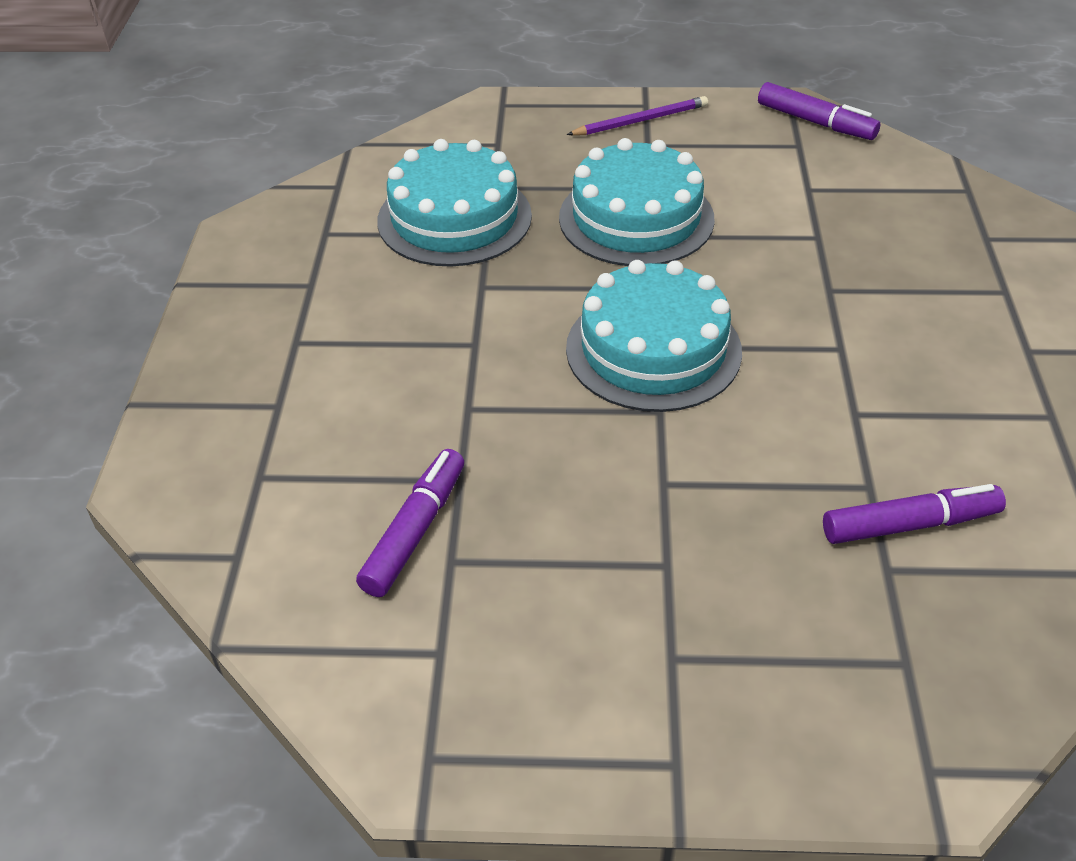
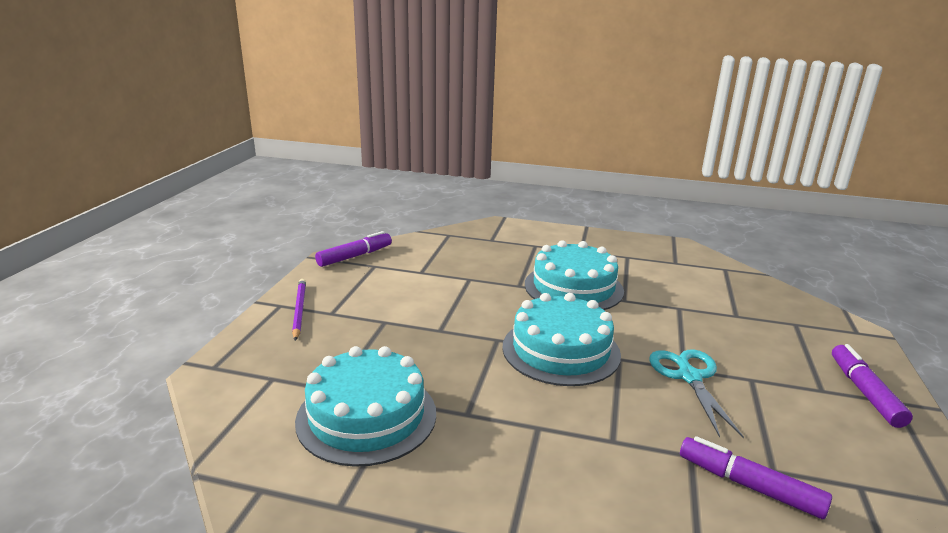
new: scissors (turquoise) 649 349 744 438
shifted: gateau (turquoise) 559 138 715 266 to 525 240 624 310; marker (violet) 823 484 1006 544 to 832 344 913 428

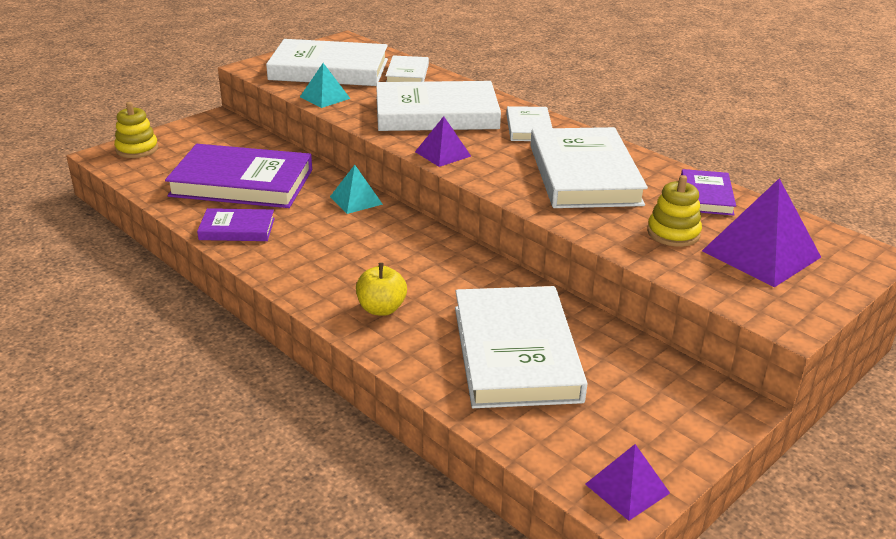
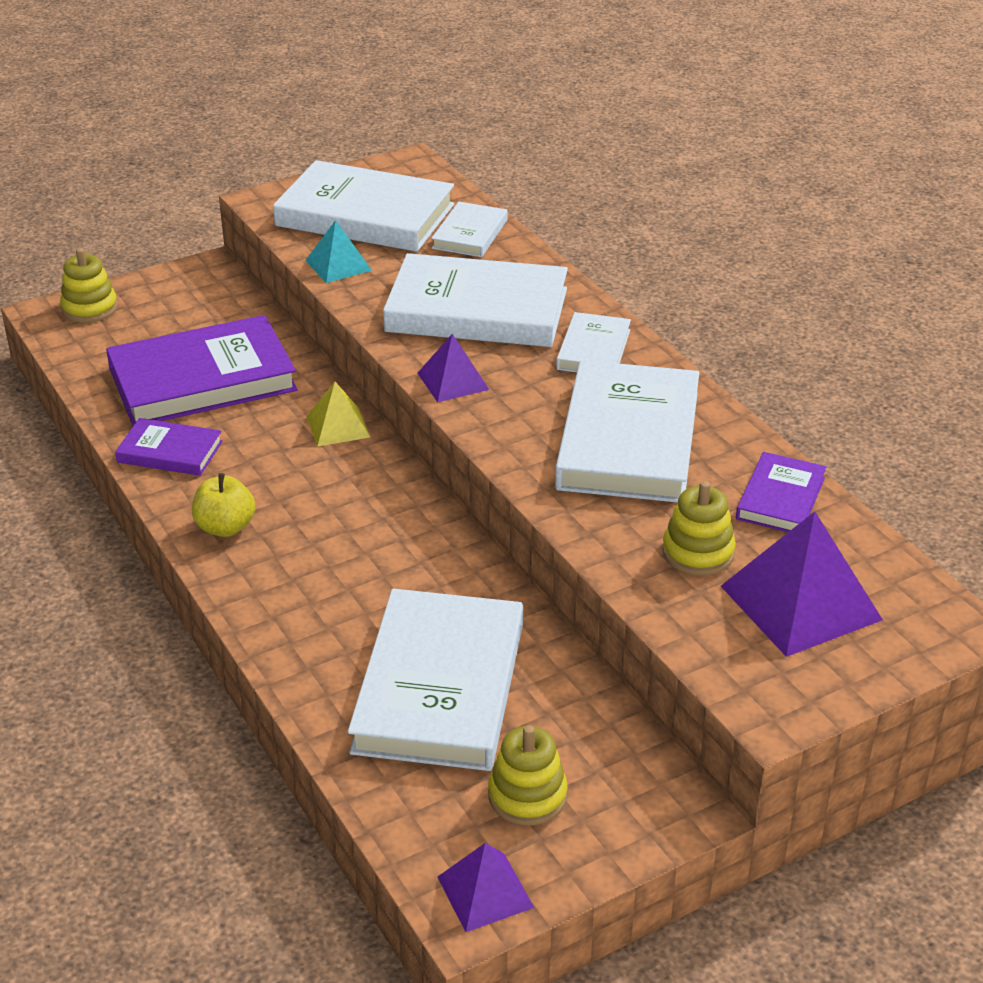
new: ring stacker (golden) 488 725 567 825
shifted: apple fruit (golden) 356 263 407 316 to 192 473 255 537
repainted: solid pyramid (turquoise) 330 165 383 214 to solid pyramid (golden) 306 382 370 447
rotated: hardcover (violet) 165 144 312 208 = 106 315 297 426 45 degrees counterclockwise

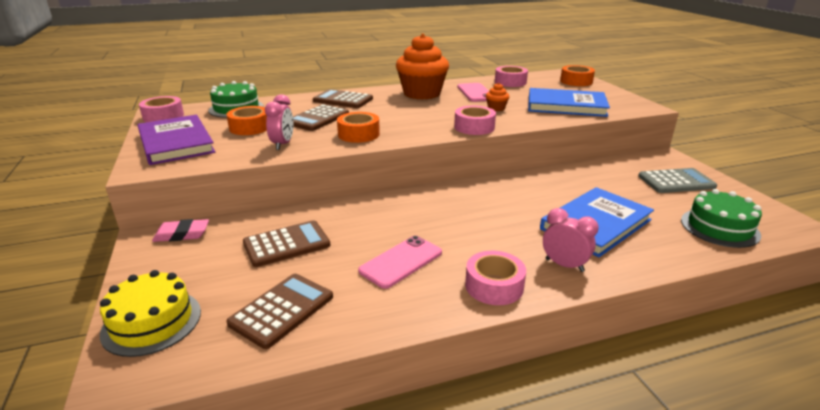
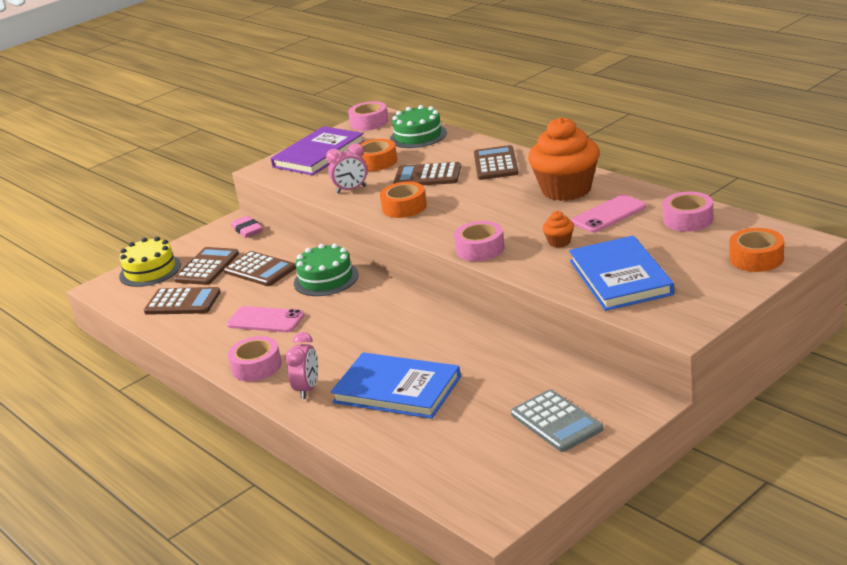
new: pocket calculator (dark brown) 174 247 239 285
shifted: gateau (emerald) 681 189 762 248 to 294 244 359 296

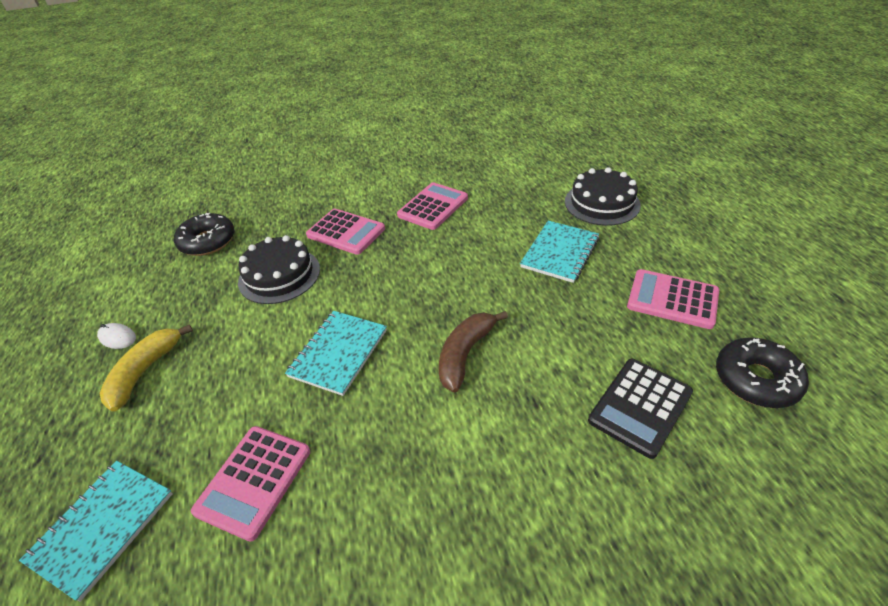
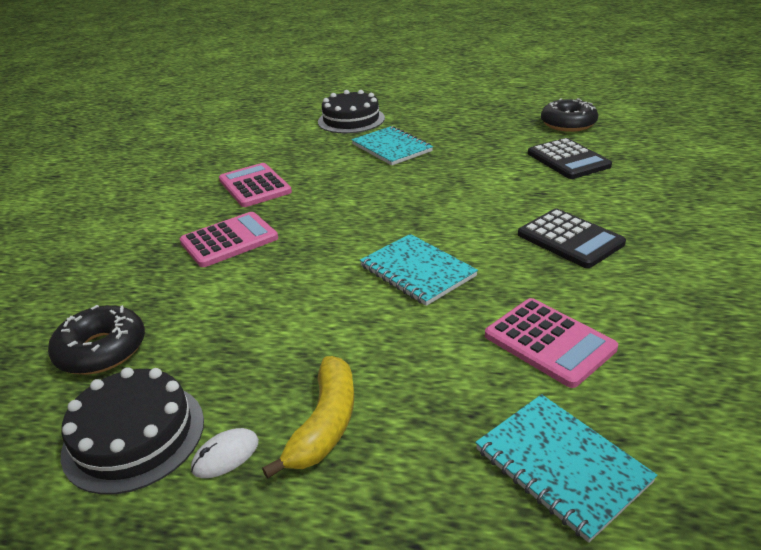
gone: banana (dark brown) 439 311 508 392; pocket calculator (rose-pink) 627 269 719 329
new: pocket calculator (ebony) 518 209 626 268
shifted: gateau (ebony) 238 235 320 304 to 61 367 204 495
rotated: banana (golden) 99 324 193 411 = 262 356 354 479 120 degrees counterclockwise

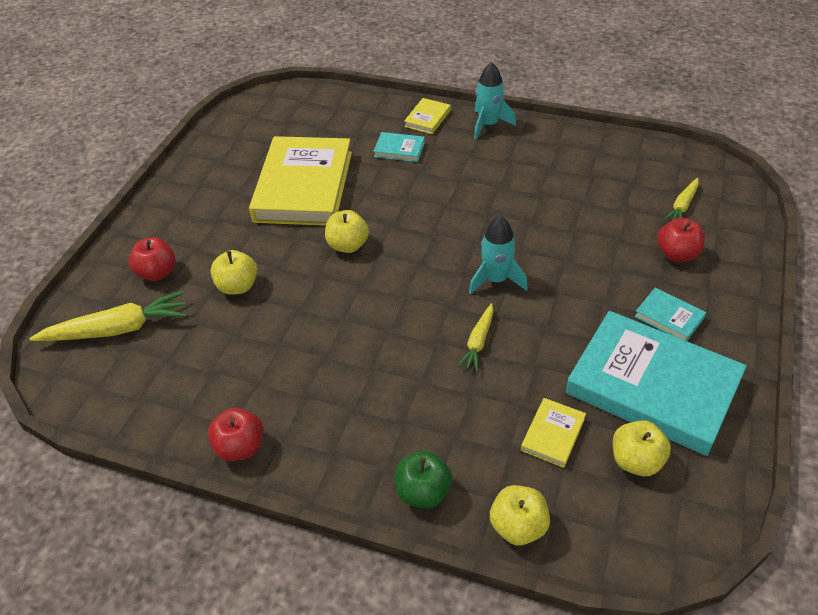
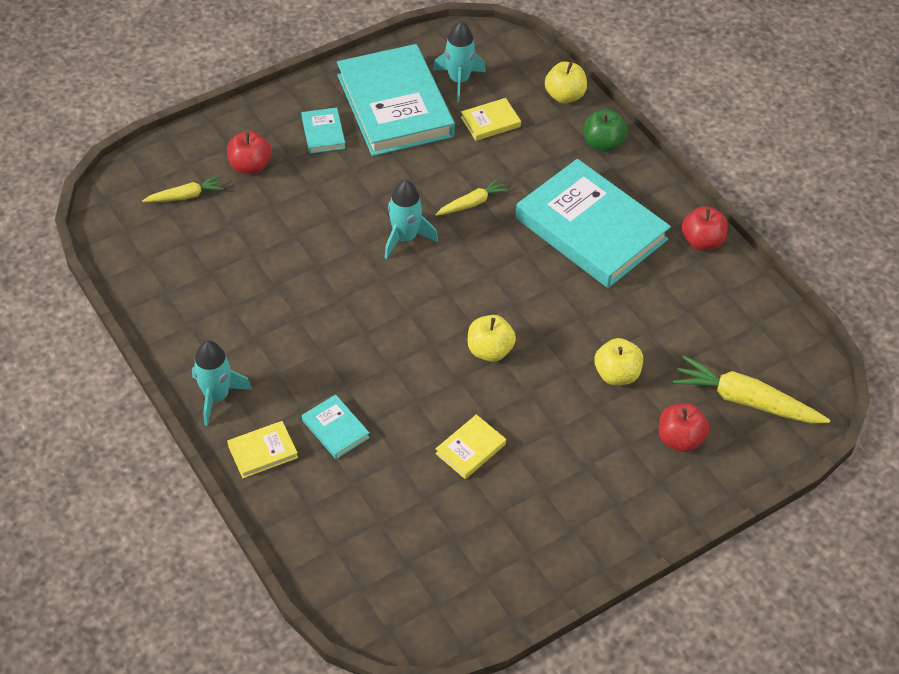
new: hardcover (turquoise) 515 159 671 288
swapped: apple fruit (golden) 613 420 671 476 to toy rocket (turquoise) 433 21 486 102
scaled: hardcover (golden) 249 136 352 226 = 435 414 506 479 x0.42

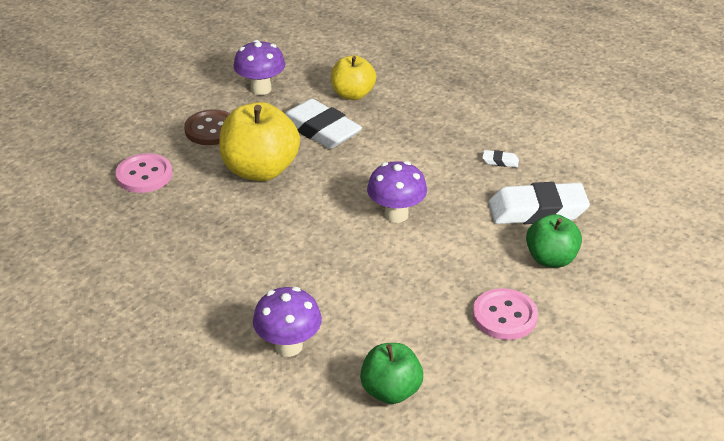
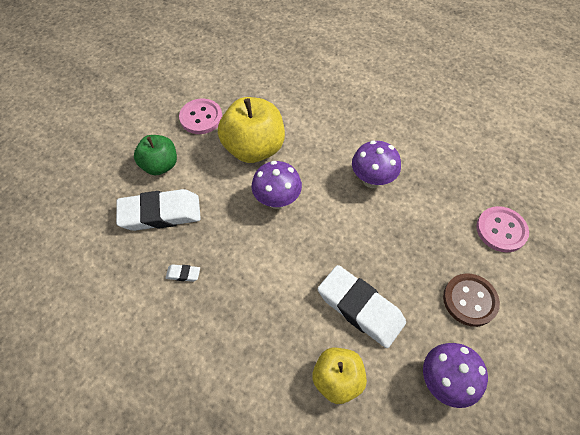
gone: apple fruit (emerald) 360 343 423 404
shifted: apple fruit (golden) 219 102 300 181 to 218 97 285 163; fungus (violet) 253 287 322 357 to 352 140 401 188

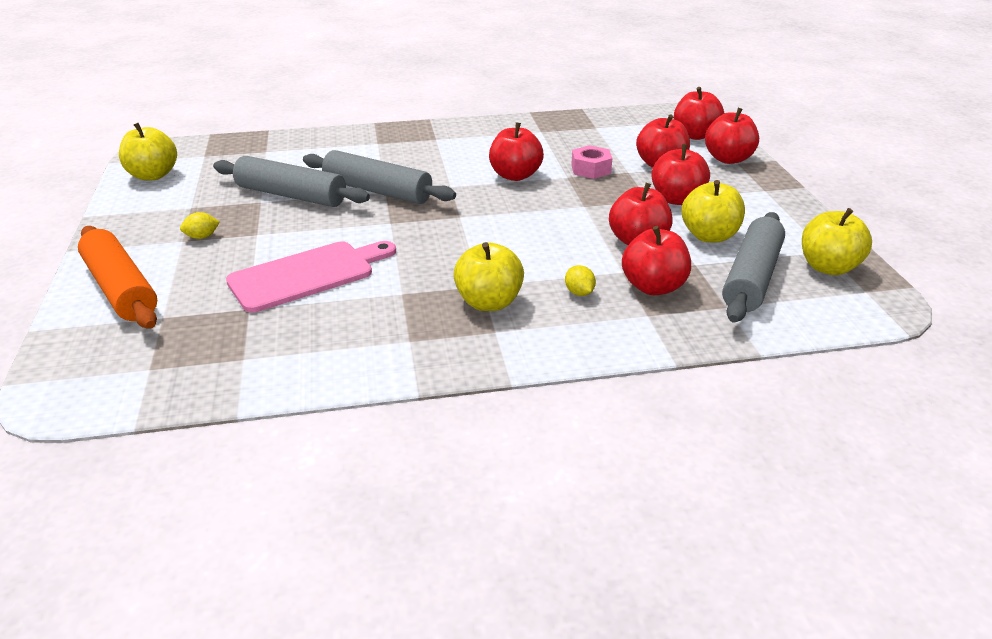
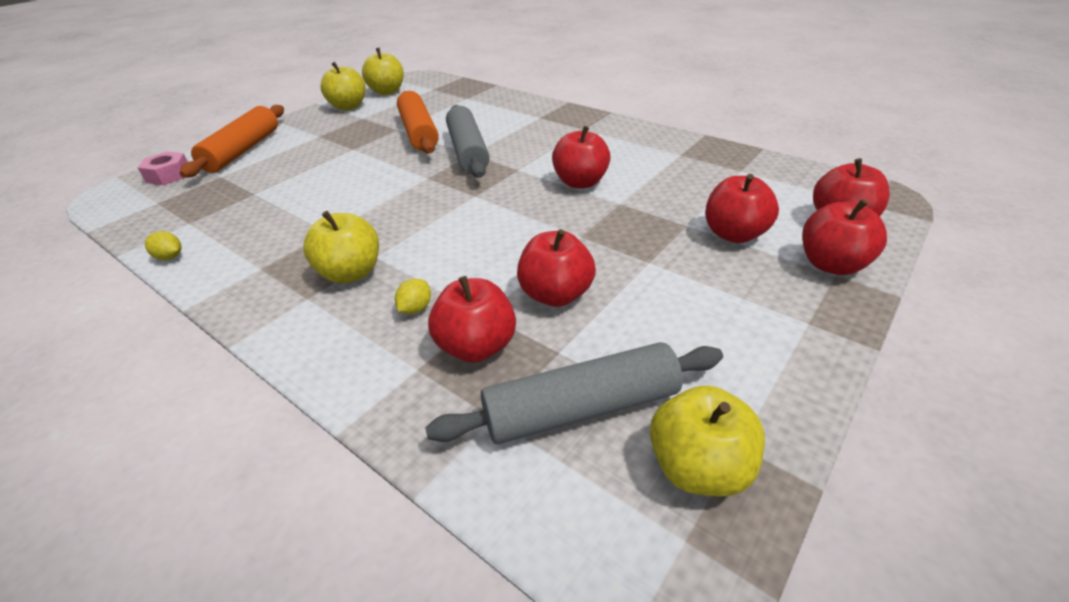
gone: chopping board (rose-pink) 226 241 396 313; apple fruit (red) 651 144 710 205
shifted: nut (rose-pink) 571 145 612 179 to 138 152 188 185; citrus fruit (golden) 180 212 220 239 to 145 231 182 260; apple fruit (golden) 681 180 745 243 to 320 62 366 111
repainted: pastry roller (gray) 213 156 370 207 to pastry roller (orange-coloured) 397 91 439 153

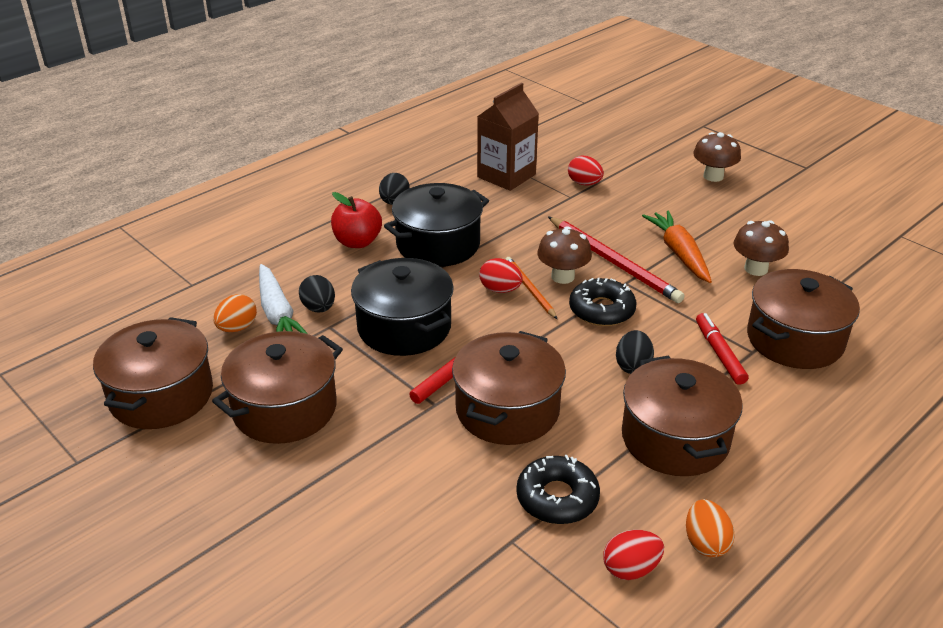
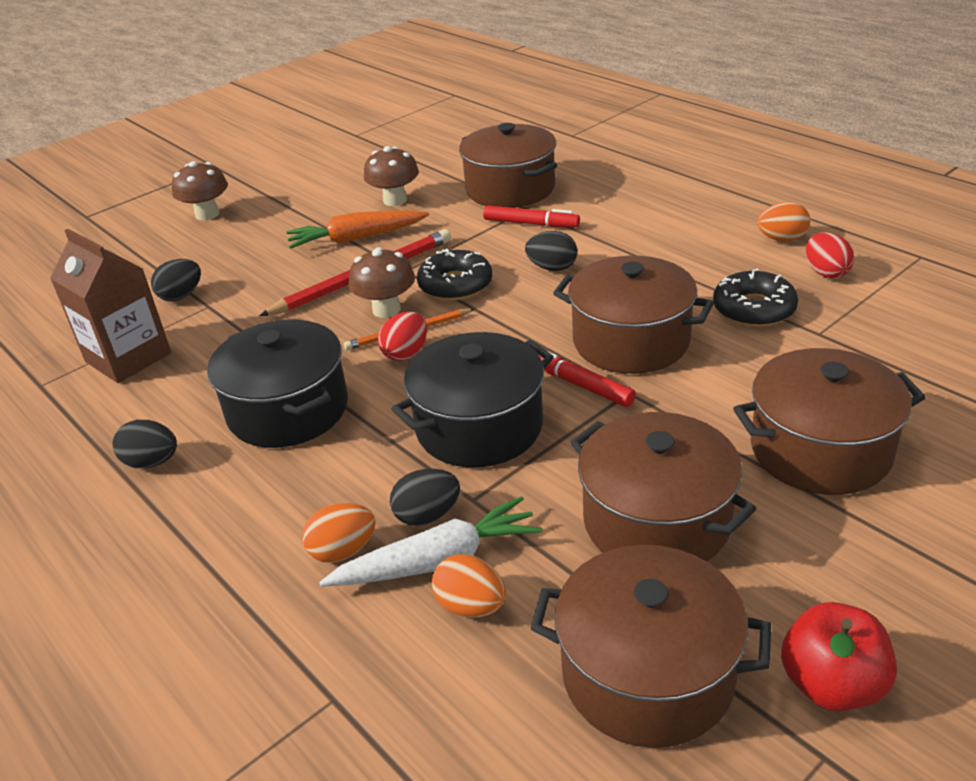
new: egg shape (orange-coloured) 302 503 376 563
shifted: cooking pot (dark brown) 622 356 743 476 to 733 348 926 495; apple fruit (red) 331 192 382 248 to 781 602 897 712
repainted: egg shape (red) 568 156 604 186 to egg shape (ebony) 151 259 201 301
rotated: marker (red) 696 313 749 385 = 483 205 580 227 150 degrees counterclockwise

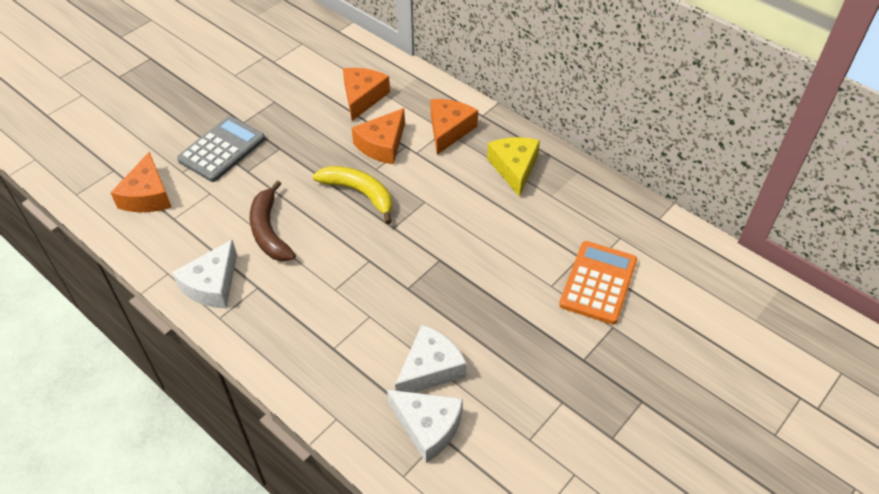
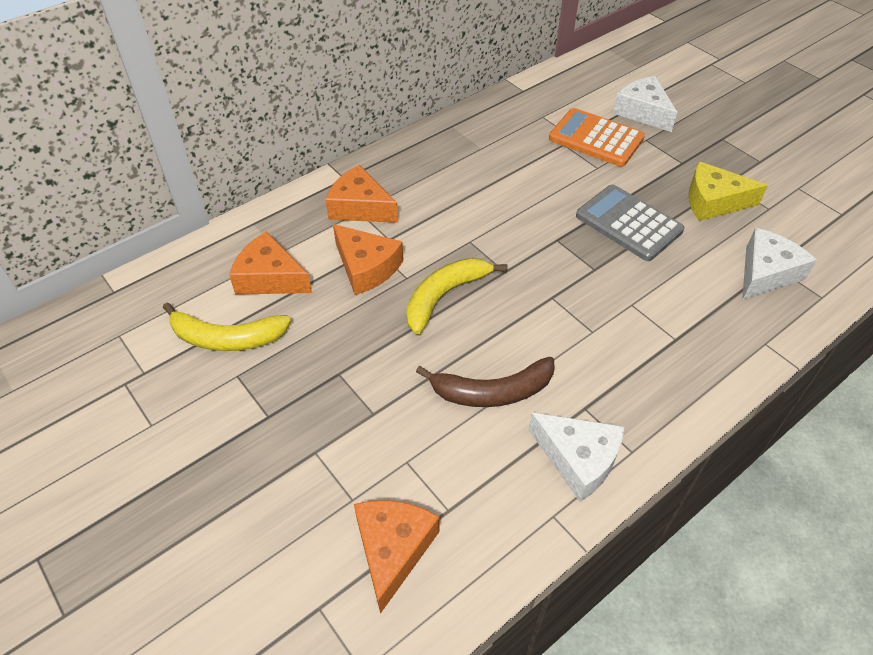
new: banana (golden) 163 302 291 351
shifted: pocket calculator (gray) 177 116 265 182 to 576 185 684 261; cheese (pure white) 395 325 467 393 to 613 76 678 132; cheese (golden) 487 137 540 197 to 688 161 768 221
rotated: cheese (orange-coloured) 110 152 172 212 = 354 500 440 614 90 degrees counterclockwise

